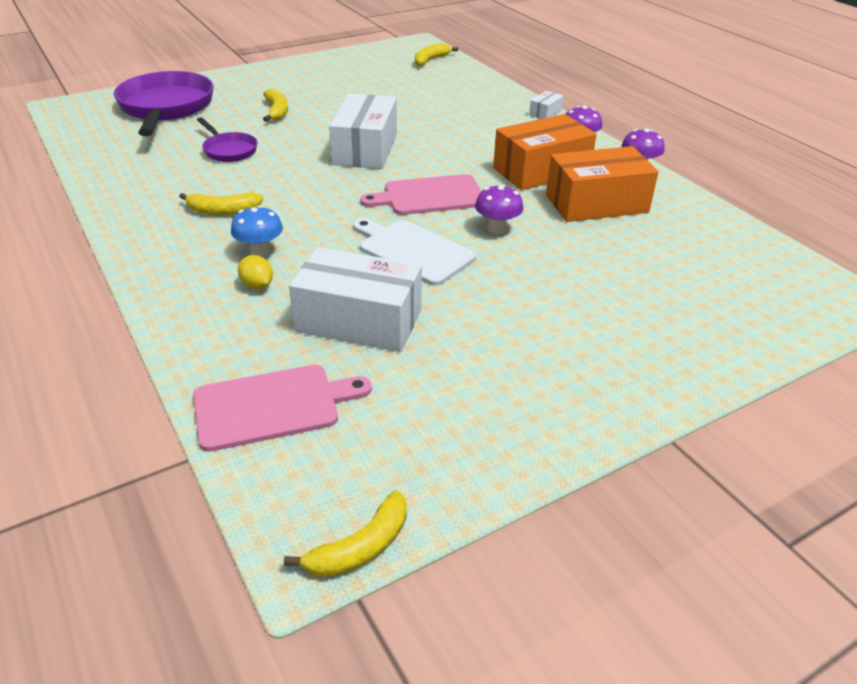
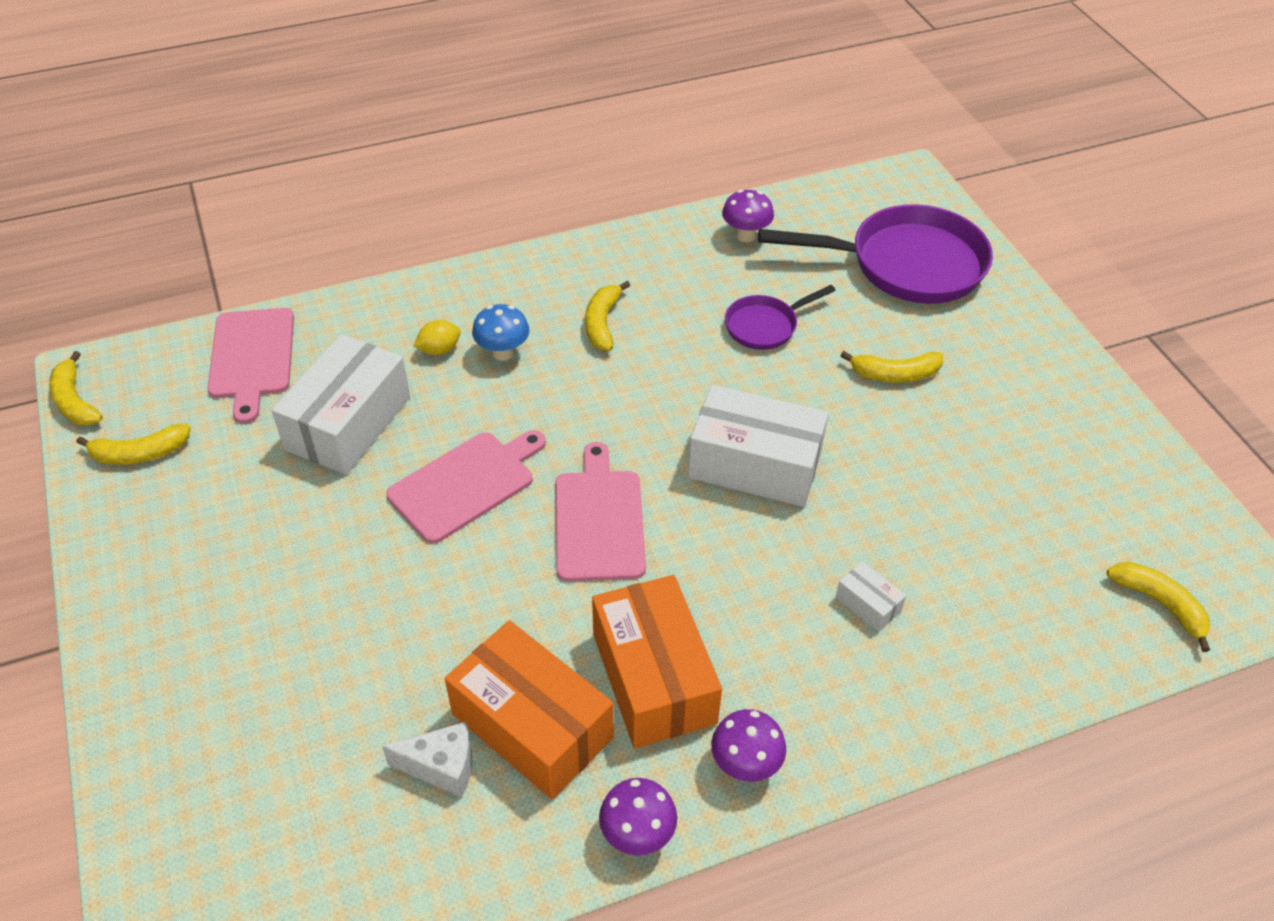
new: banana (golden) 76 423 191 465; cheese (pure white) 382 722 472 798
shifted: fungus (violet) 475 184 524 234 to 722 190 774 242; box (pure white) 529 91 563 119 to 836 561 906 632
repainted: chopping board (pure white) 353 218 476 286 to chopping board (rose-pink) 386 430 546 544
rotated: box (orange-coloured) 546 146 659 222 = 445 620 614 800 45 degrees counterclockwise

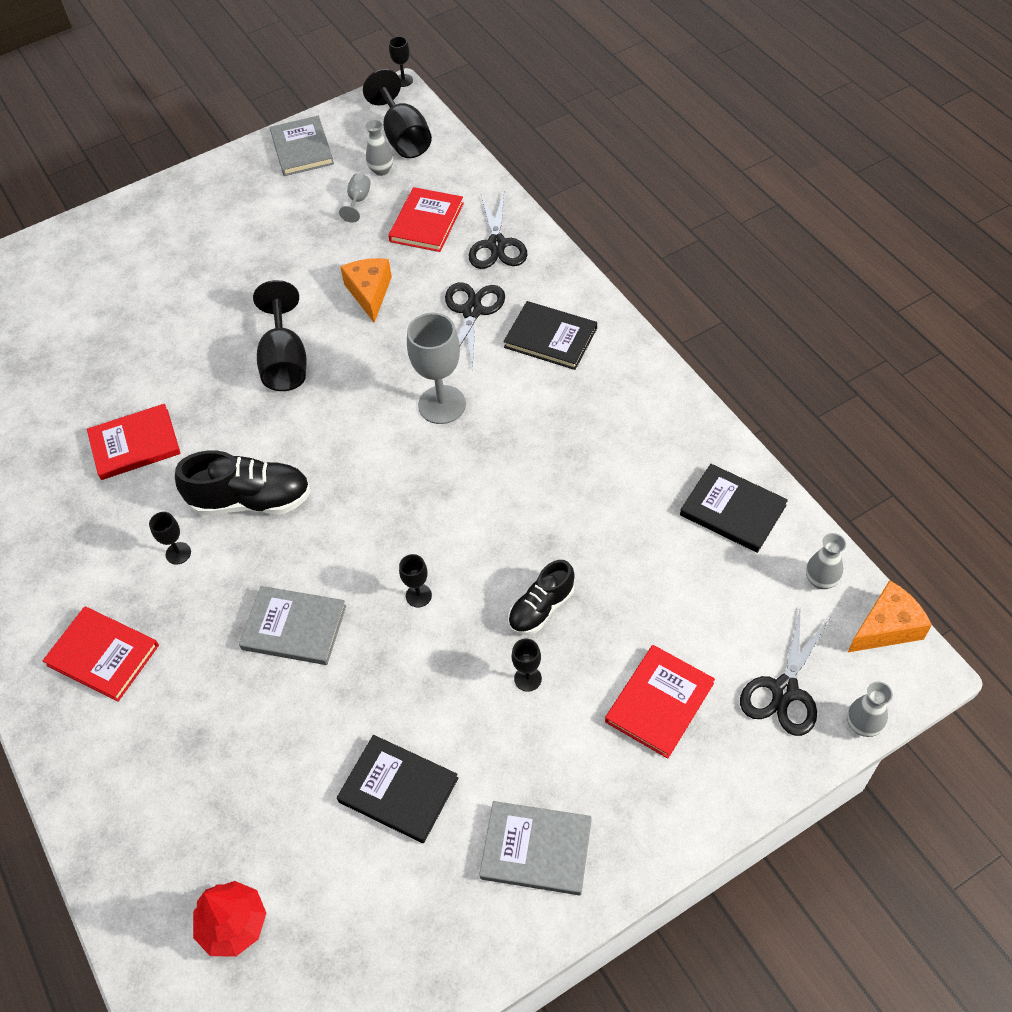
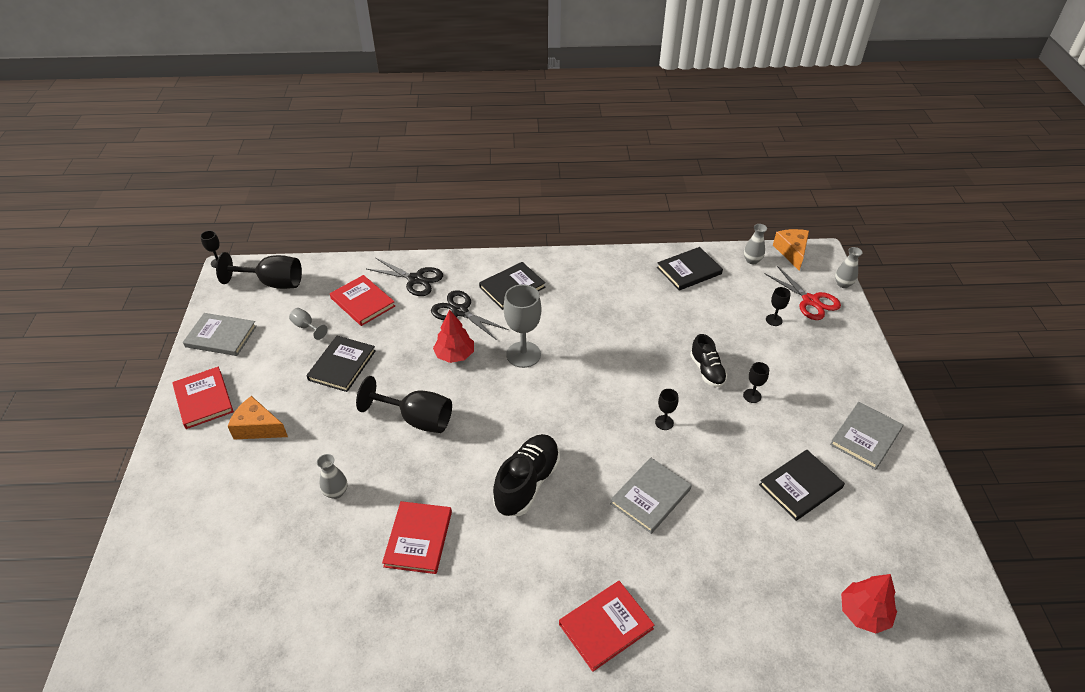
new: hardcover (ebony) 306 336 376 392; fir tree (red) 433 310 474 363
shifted: hardcover (red) 605 645 715 759 to 172 367 234 429; cheese (orange-coloured) 340 258 392 323 to 228 396 288 440; vase (gray) 365 120 393 176 to 317 454 347 499; wine glass (ebony) 149 512 191 565 to 766 287 791 326
repainted: scissors (ebony) 740 606 830 736 to scissors (red) 765 266 841 320

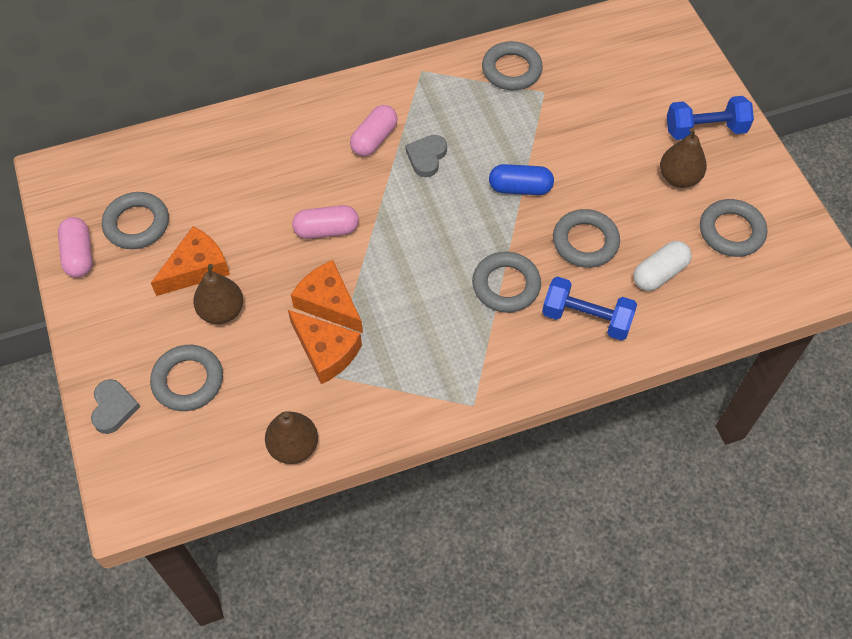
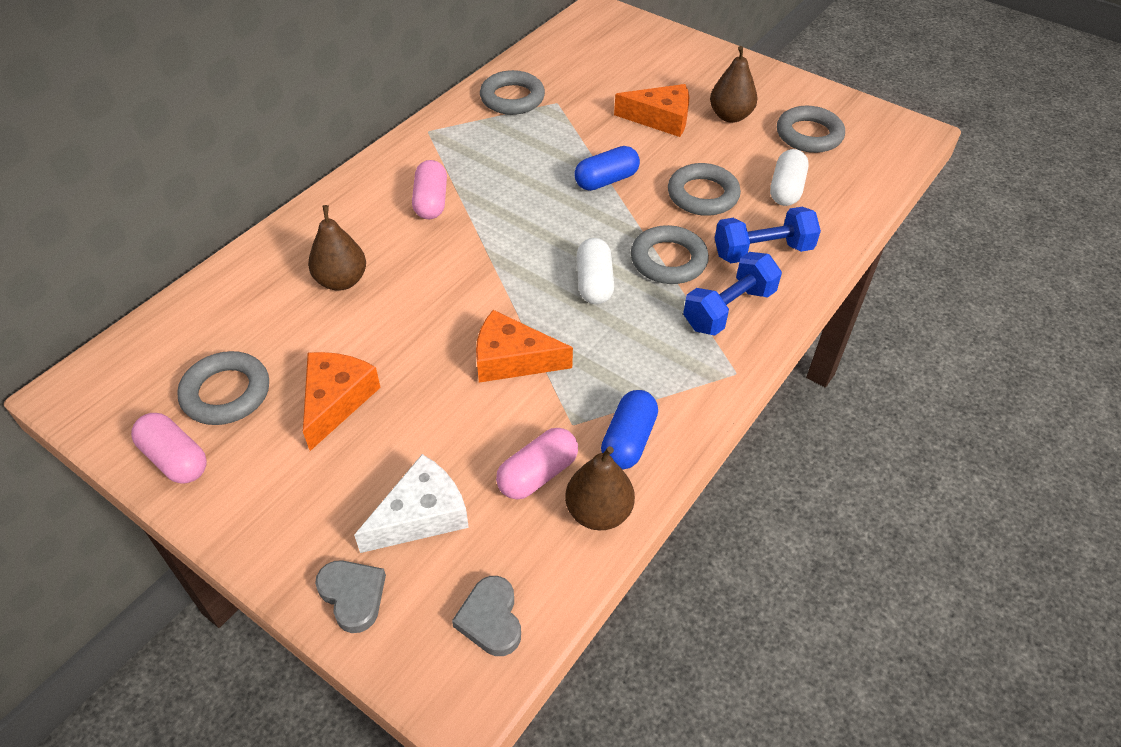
new: capsule (pure white) 577 238 614 304; capsule (royal blue) 601 390 658 470
shifted: pear fruit (dark brown) 193 264 243 324 to 308 205 366 291; love heart (gray) 406 135 447 177 to 452 576 521 656; capsule (rose-pink) 292 205 359 239 to 496 428 578 500; cheese (orange-coloured) 288 310 362 384 to 614 84 689 137; dumbbell (royal blue) 667 96 754 140 to 683 252 782 335
swapped: torus (gray) 150 345 223 411 to cheese (pure white) 354 454 469 553

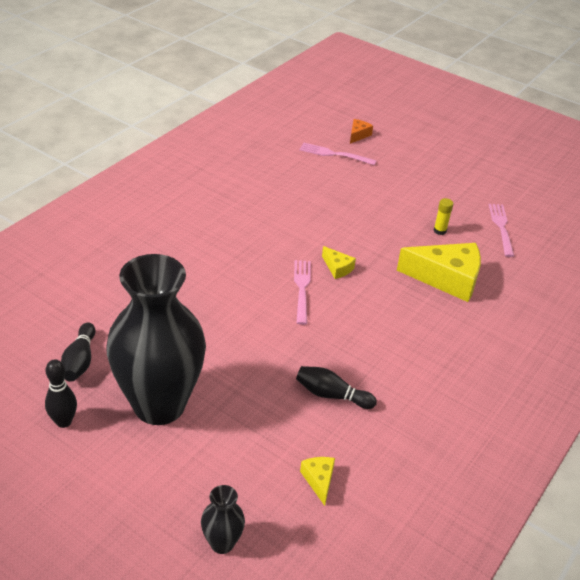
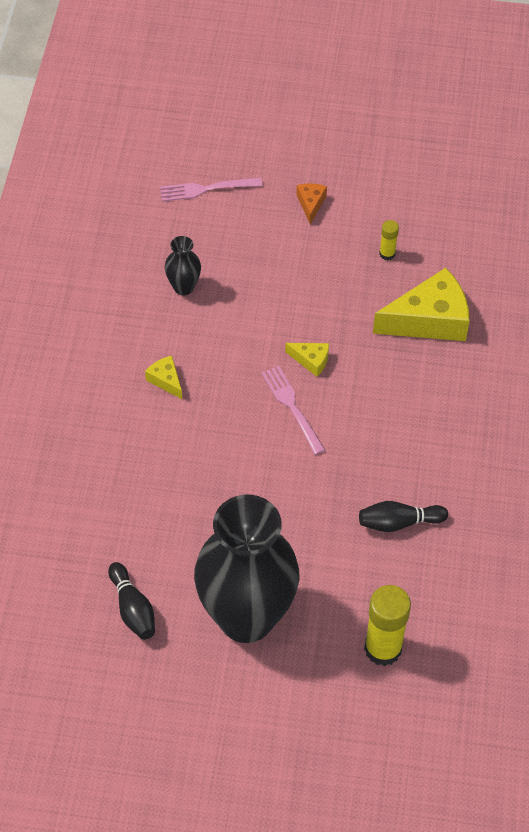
gone: bowling pin (ebony) 45 359 77 428; dinner fork (rose-pink) 489 204 514 257
new: stick of glue (golden) 364 585 411 666
shifted: cheese (golden) 300 457 335 506 to 145 356 182 399; vase (ebony) 201 485 245 554 to 165 236 201 295; cheese (orange-coloured) 350 119 373 144 to 296 183 327 224

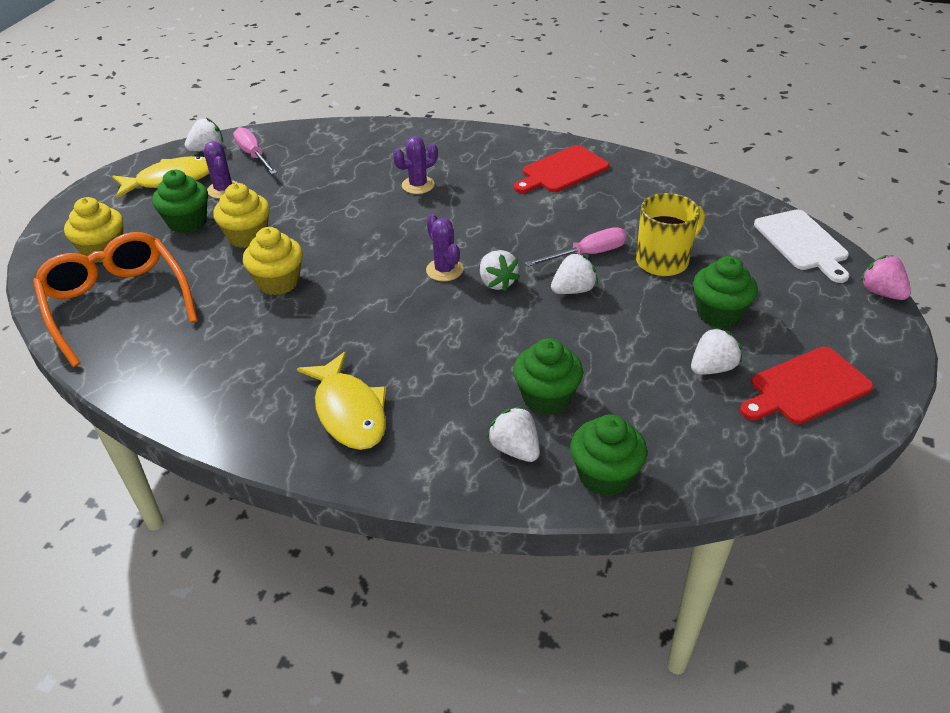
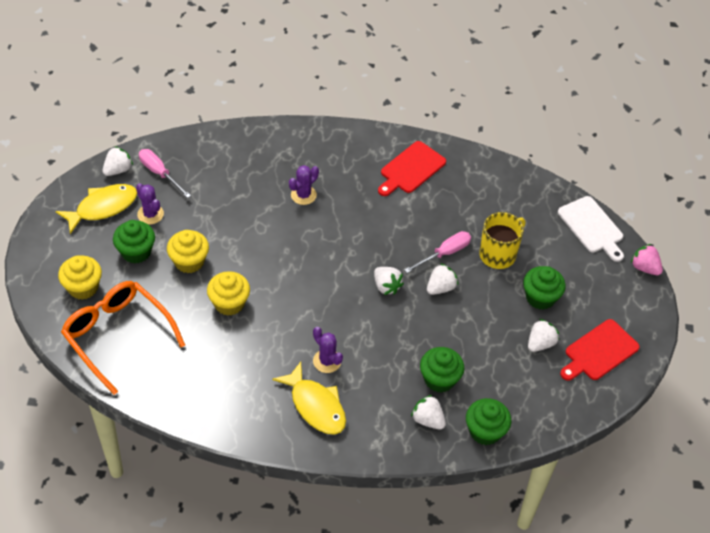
shifted: prickly plant (violet) 426 214 463 281 to 313 327 343 373

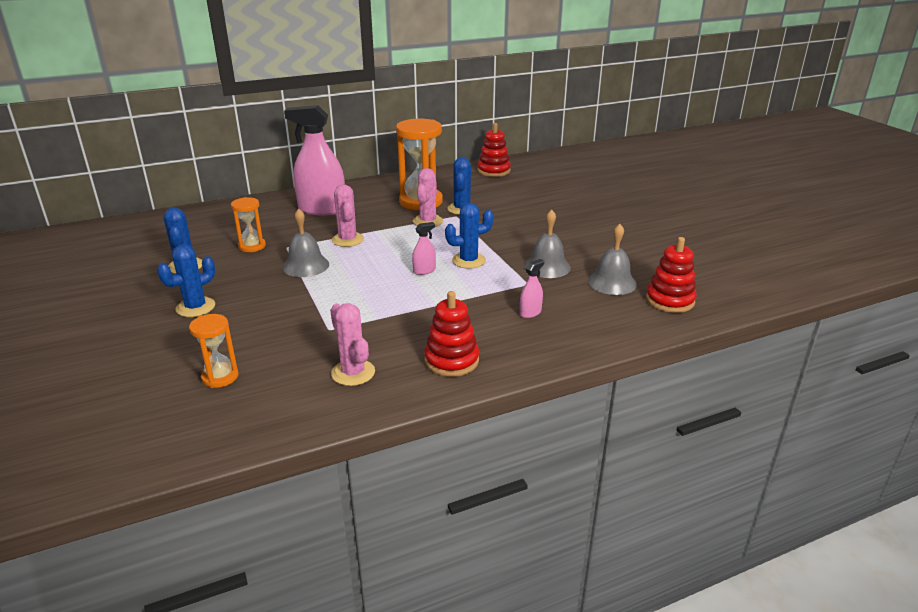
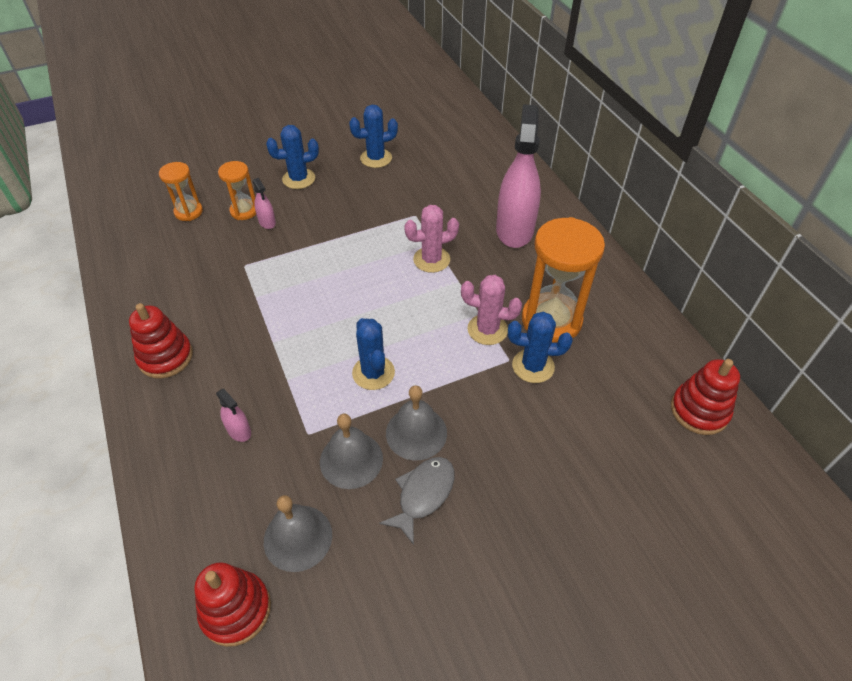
gone: prickly plant (rose-pink) 330 303 375 386
new: fish (gray) 379 457 455 545
shifted: hourglass (orange-coloured) 231 197 266 252 to 218 161 256 220; spray bottle (rose-pink) 412 222 436 275 to 253 178 276 229; bell (gray) 282 209 329 277 to 386 385 447 460
rotated: prickly plant (royal blue) 157 244 215 317 = 266 125 319 189 60 degrees counterclockwise

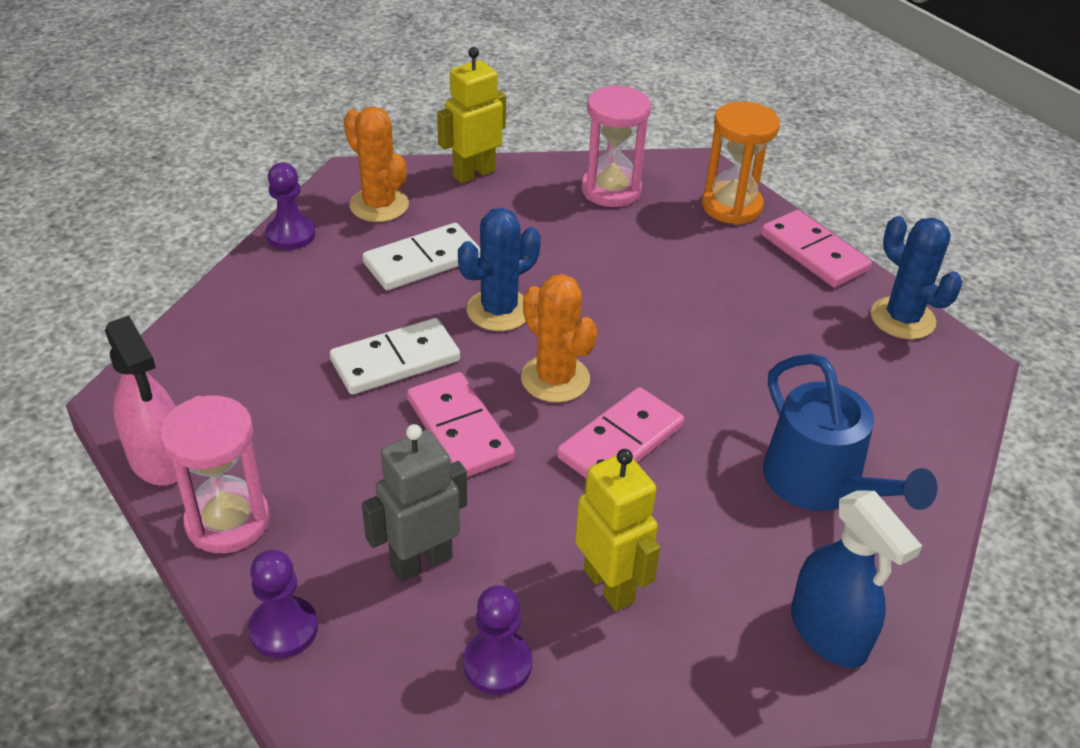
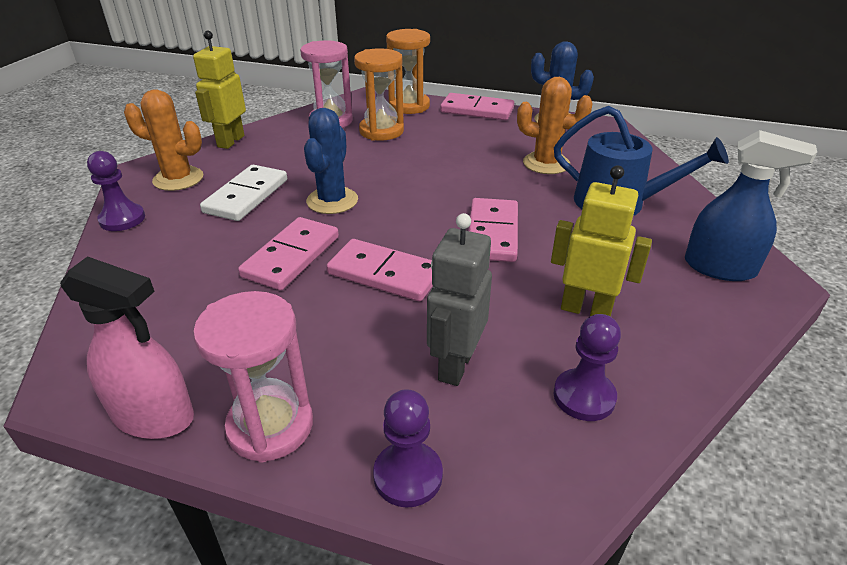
new: hourglass (orange-coloured) 354 48 404 141
shifted: prickly plant (orange-coloured) 521 274 597 403 to 517 77 593 174
repainted: domino tile (pure white) 330 318 460 395 to domino tile (rose-pink) 238 217 339 290

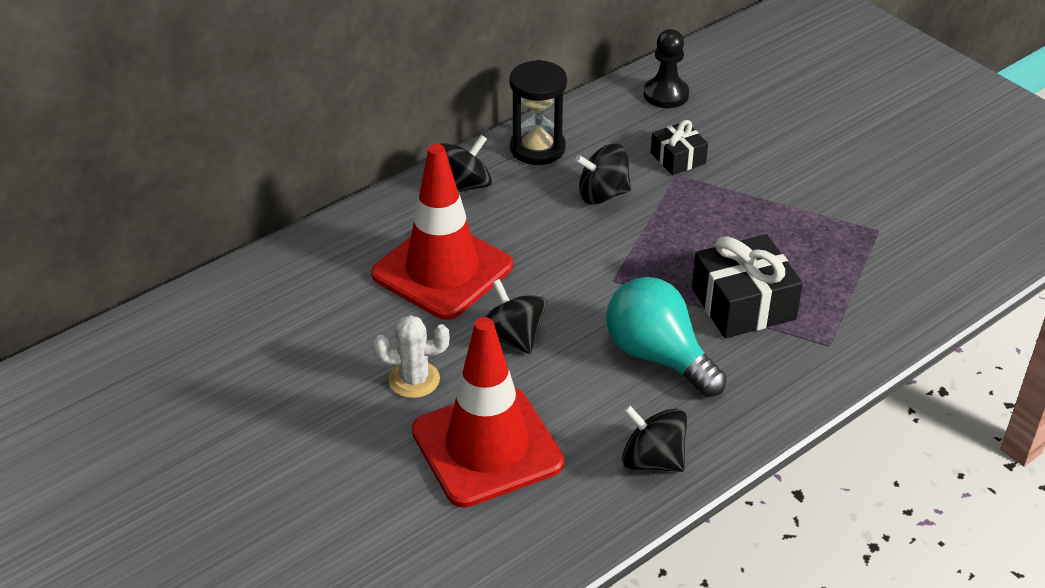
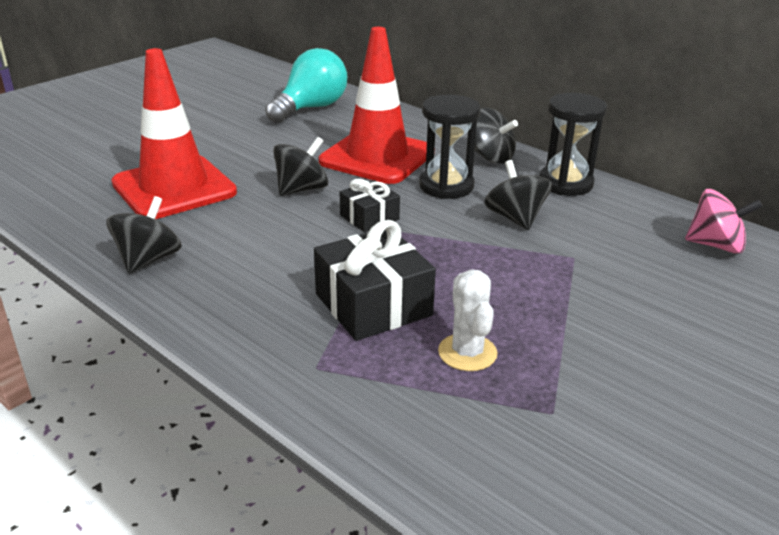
new: hourglass (ebony) 419 95 480 199
shifted: bulb (turquoise) 606 277 727 397 to 265 48 347 123; present (ebony) 651 120 708 175 to 340 179 400 232; prickly plant (pure white) 373 315 450 398 to 438 269 498 371
swapped: game pawn (ebony) 644 29 689 108 to whirligig (rose-pink) 685 189 763 254

